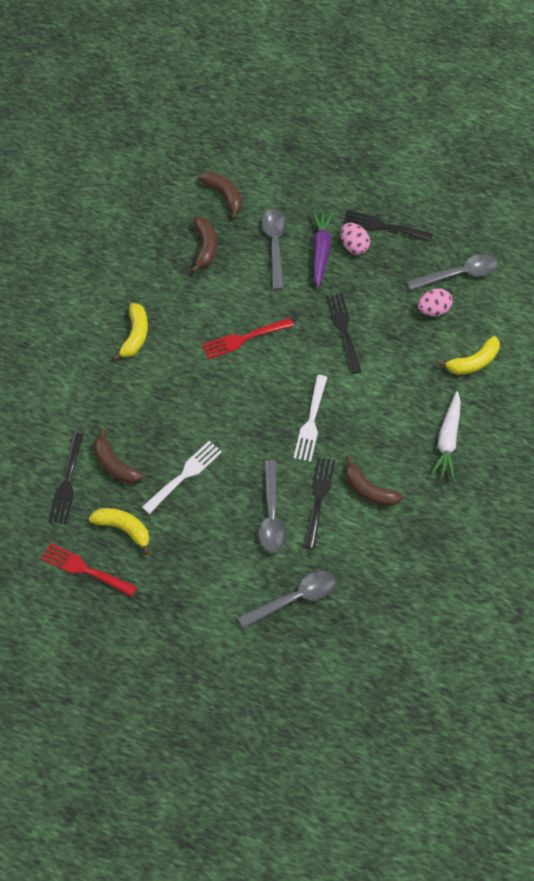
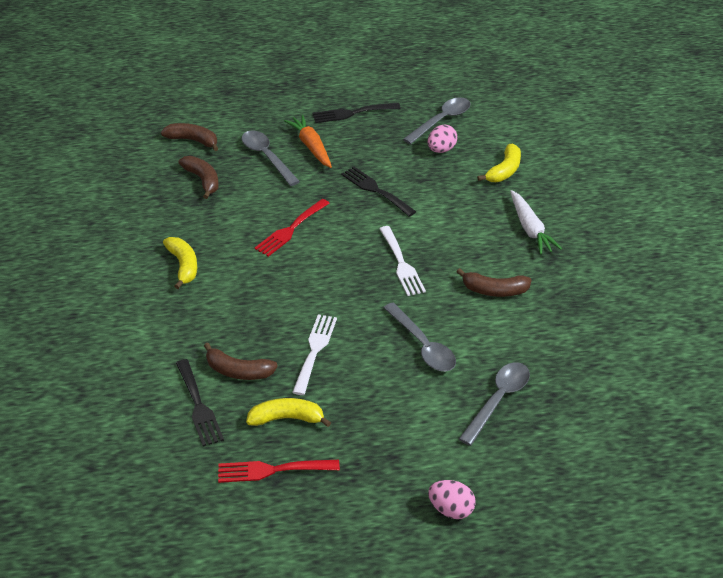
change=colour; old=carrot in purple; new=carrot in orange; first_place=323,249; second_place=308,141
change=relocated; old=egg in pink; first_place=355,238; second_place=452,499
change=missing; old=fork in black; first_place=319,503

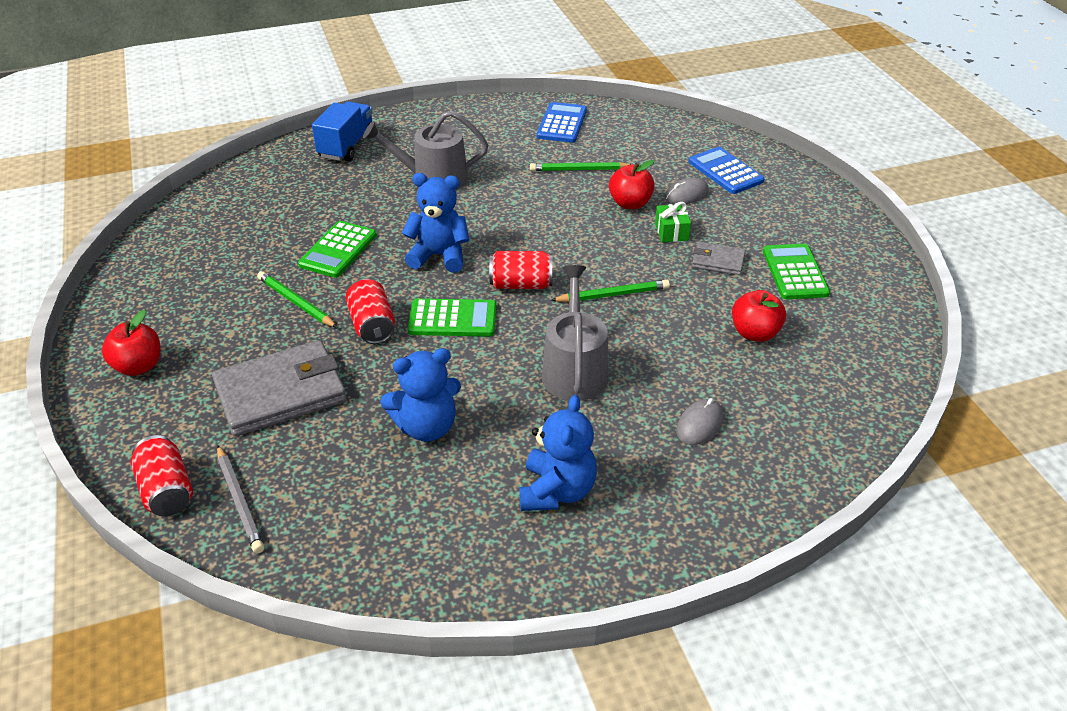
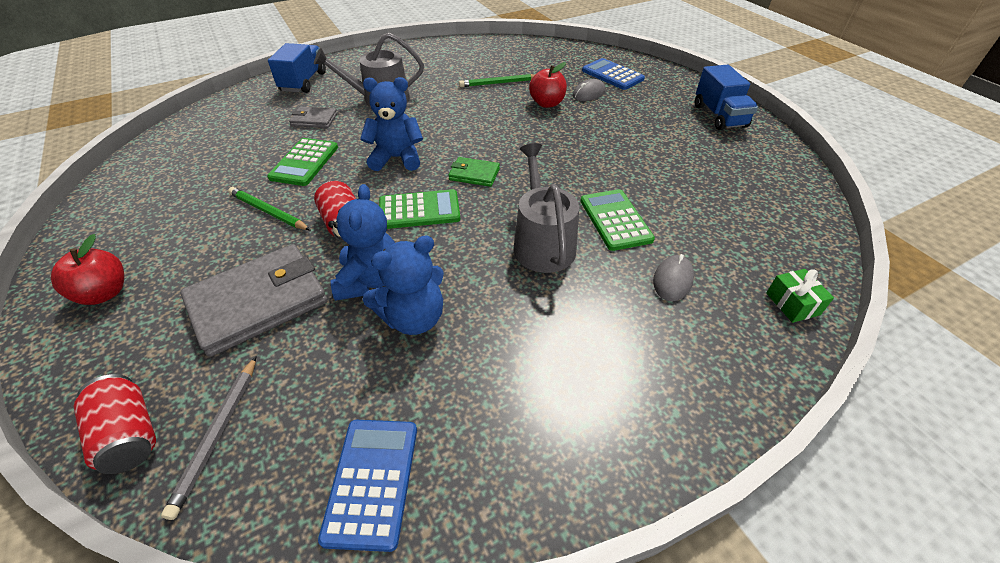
change=spun; old=pencil in grey; first_place=240,499; second_place=208,438; degrees=45
change=relocated; old=wallet in grey; first_place=719,258; second_place=313,117
change=relocated; old=calculator in blue; first_place=562,122; second_place=367,486
change=relocated; old=teddy bear in blue; first_place=558,453; second_place=361,242
change=exchanged; old=can in red; new=wallet in green; first_place=520,270; second_place=474,172
change=relocated; old=calculator in green; first_place=796,271; second_place=617,220
change=appeared; new=truck in blue; second_place=726,97
change=relocated; old=gift in green; first_place=673,222; second_place=800,296
change=missing; old=pencil in green; first_place=610,291
change=missing; old=apple in red; first_place=759,316

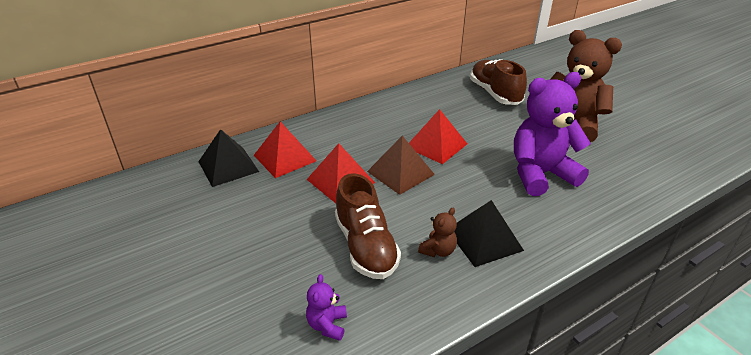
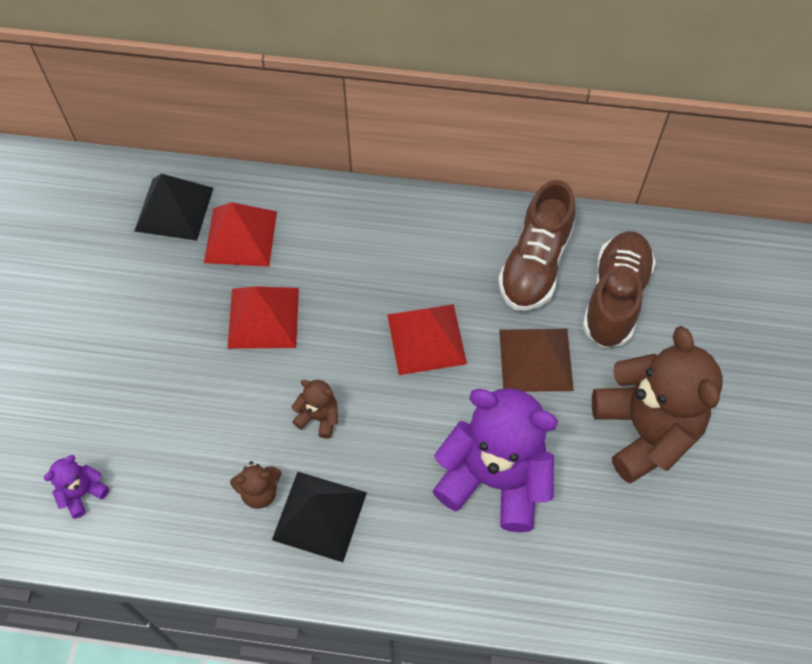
change=appeared; new=teddy bear in brown; second_place=314,409
change=relocated; old=shoe in brown; first_place=368,226; second_place=537,245
change=relocated; old=pyramid in brown; first_place=401,165; second_place=536,360

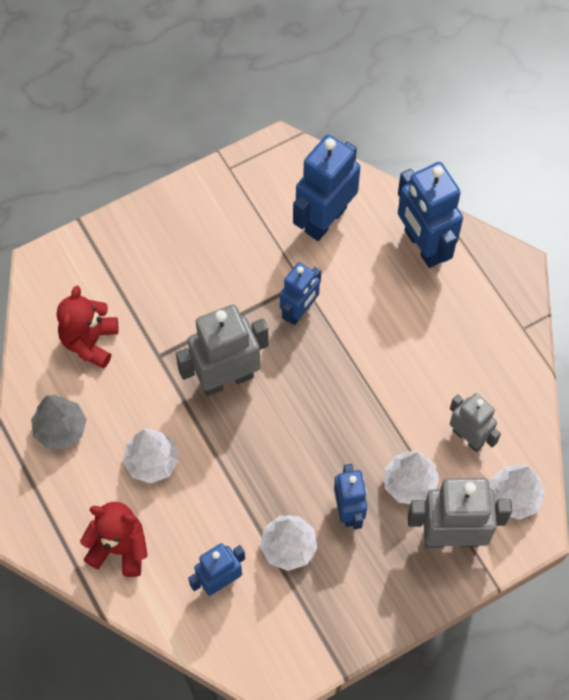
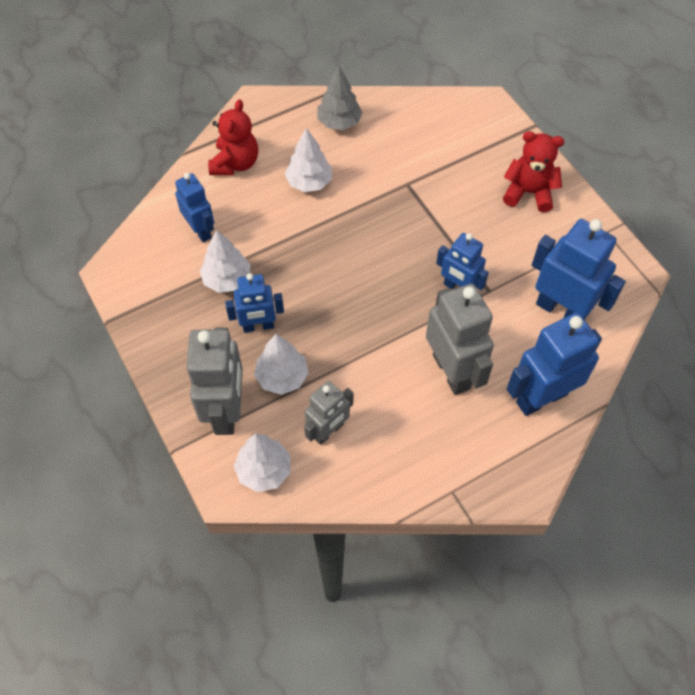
change=relocated; old=robot in grey; first_place=222,350; second_place=460,339
change=relocated; old=teddy bear in red; first_place=87,327; second_place=533,171

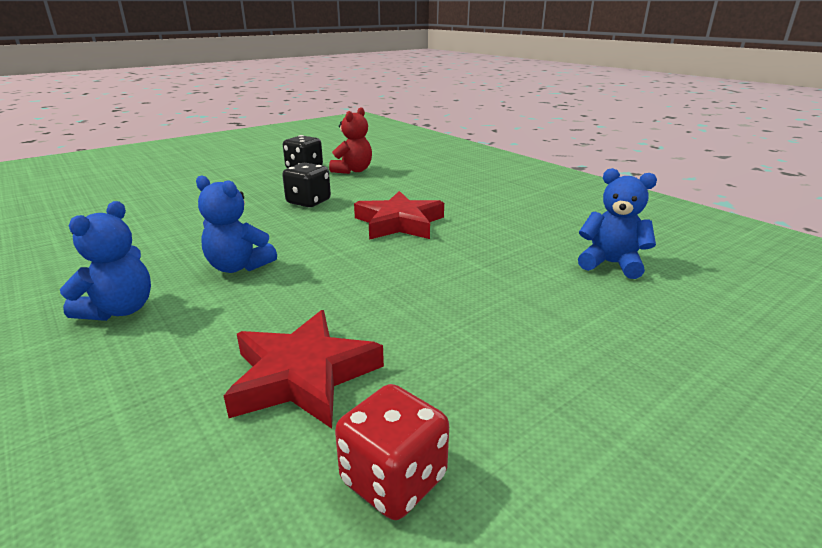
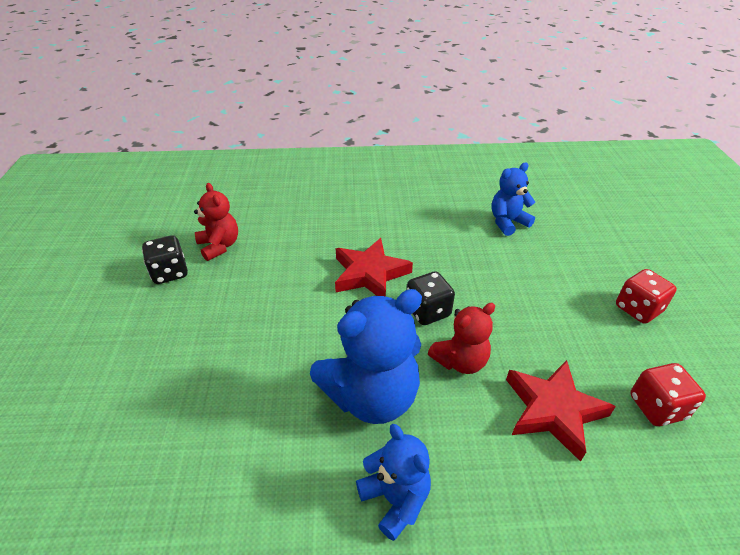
change=size; old=teddy bear in blue; first_place=236,224; second_place=366,356; factor=1.7
change=relocated; old=dice in black; first_place=306,185; second_place=431,298
change=appeared; new=teddy bear in red; second_place=461,338
change=appeared; new=dice in red; second_place=646,296

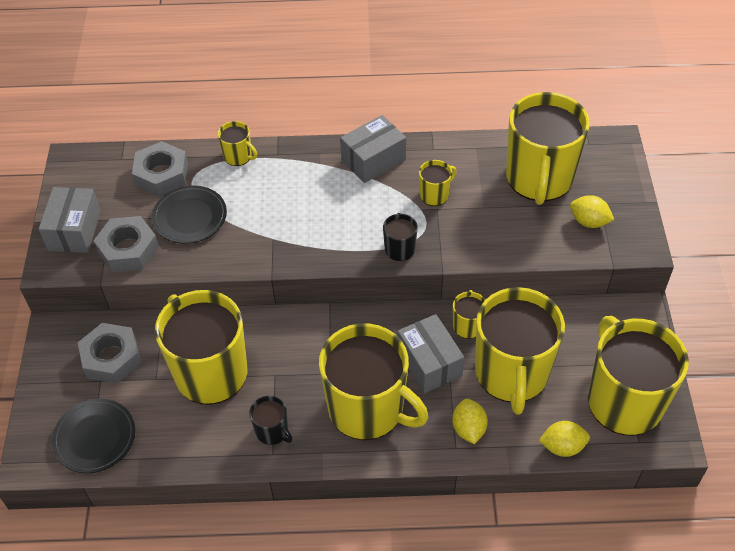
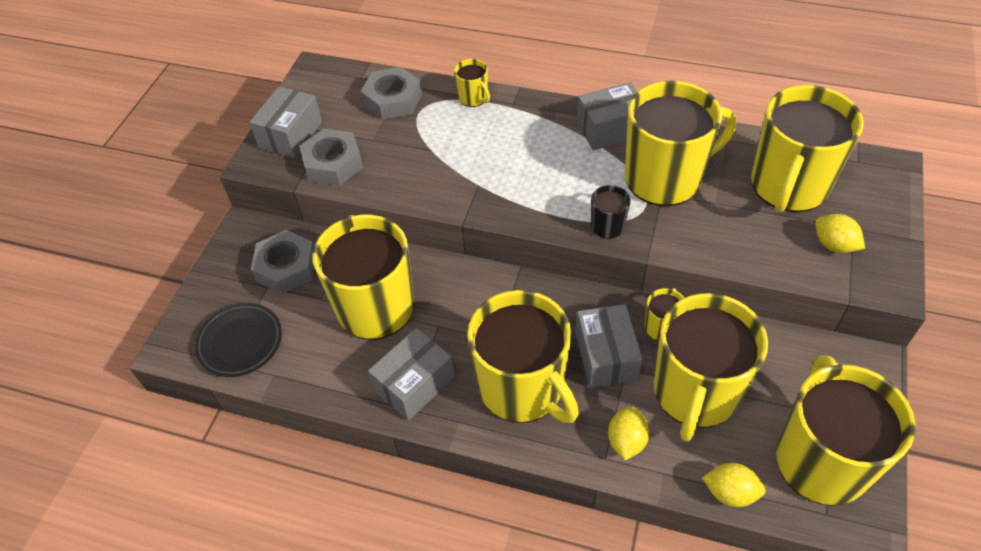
change=exchanged; old=mug in black; new=box in grey; first_place=270,420; second_place=411,374
change=size; old=mug in yellow; first_place=438,183; second_place=680,143; factor=2.34
change=missing; old=plate in black; first_place=189,215

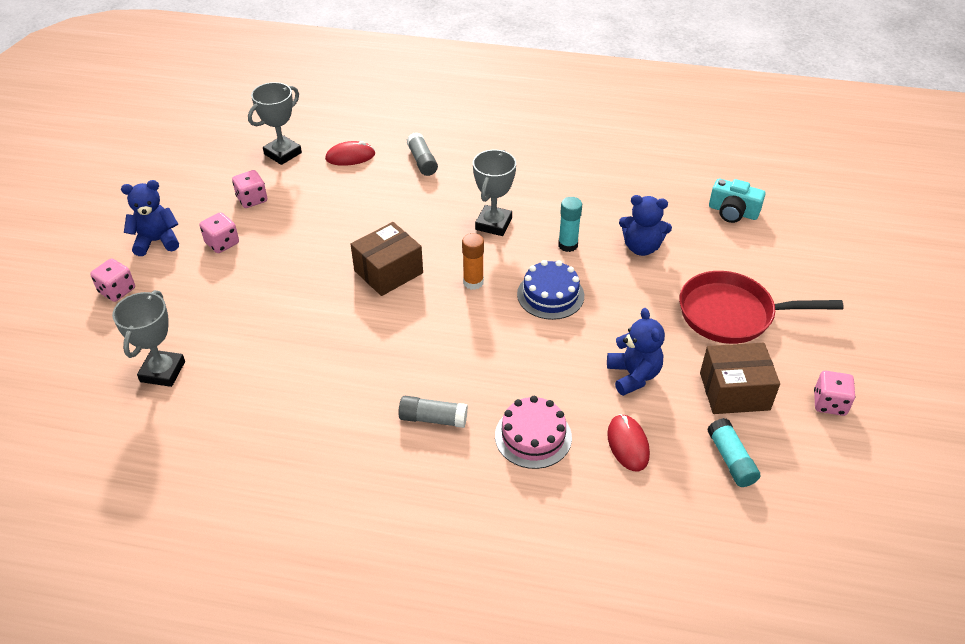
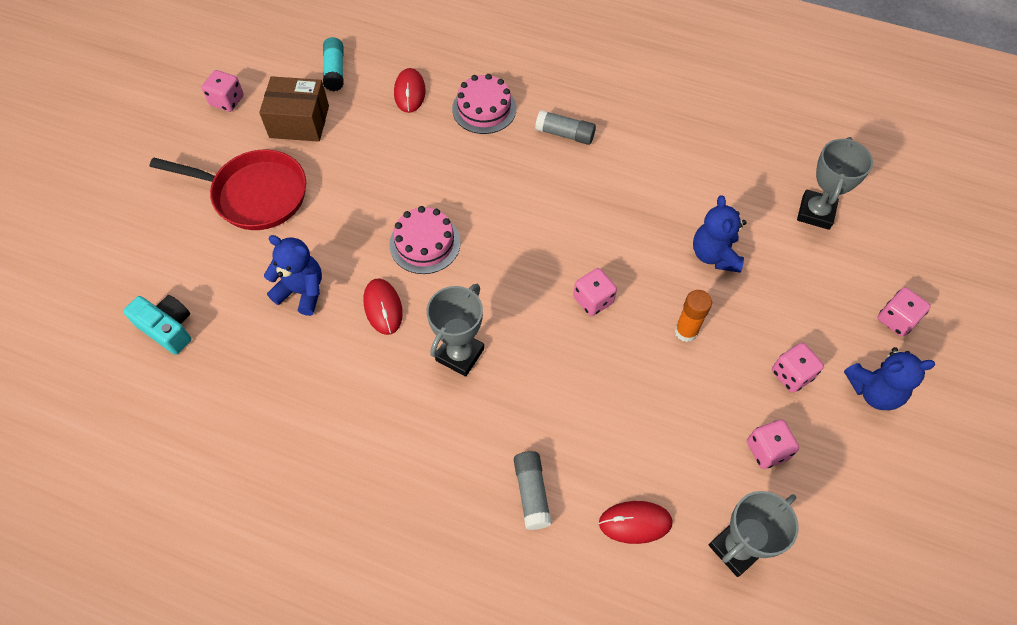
change=exchanged; old=glue stick in turquoise; new=mouse in red; first_place=570,224; second_place=383,306
change=colour; old=cake in blue; new=cake in pink; first_place=550,290; second_place=425,240
change=exchanged; old=box in brown; new=dice in pink; first_place=387,259; second_place=595,292
change=relocated; old=glue stick in orange; first_place=473,261; second_place=693,316
change=relocated; old=teddy bear in blue; first_place=636,352; second_place=720,234

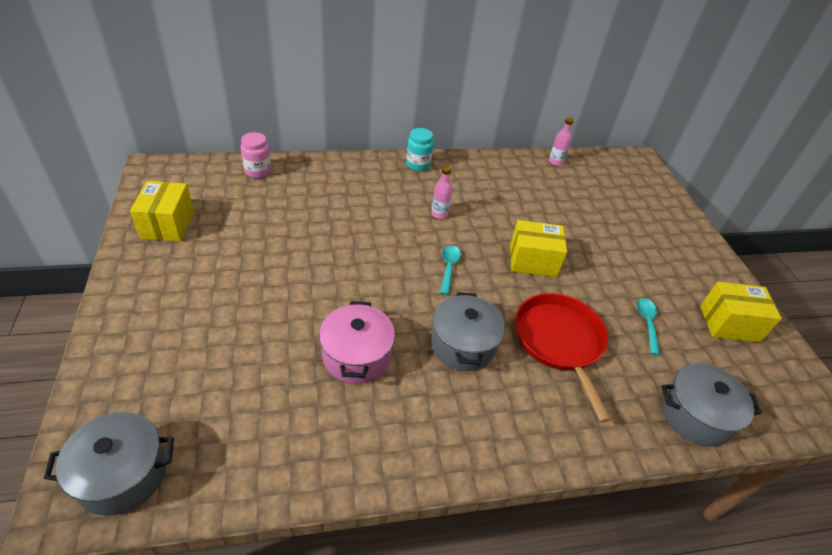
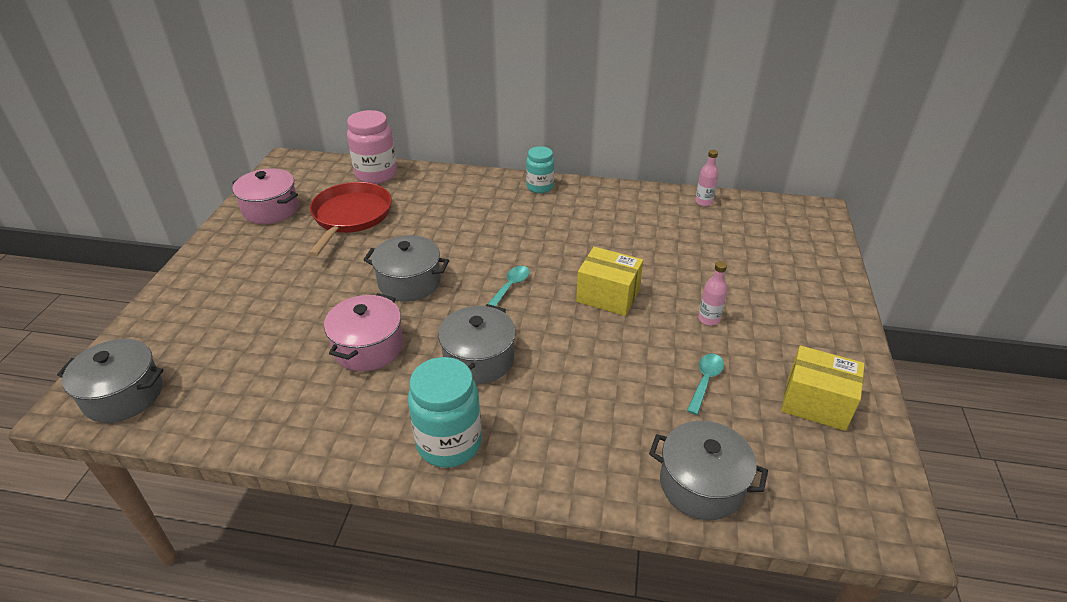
change=exchanged; old=box in yellow; new=pot in pink; first_place=162,211; second_place=265,196
change=relocated; old=pan in red; first_place=563,358; second_place=350,219
change=size; old=jar in pink; first_place=256,155; second_place=372,147; factor=1.59
change=appeared; new=pot in grey; second_place=406,268
change=appeared; new=jar in turquoise; second_place=445,412
change=relocated; old=bottle in pink; first_place=442,192; second_place=712,293

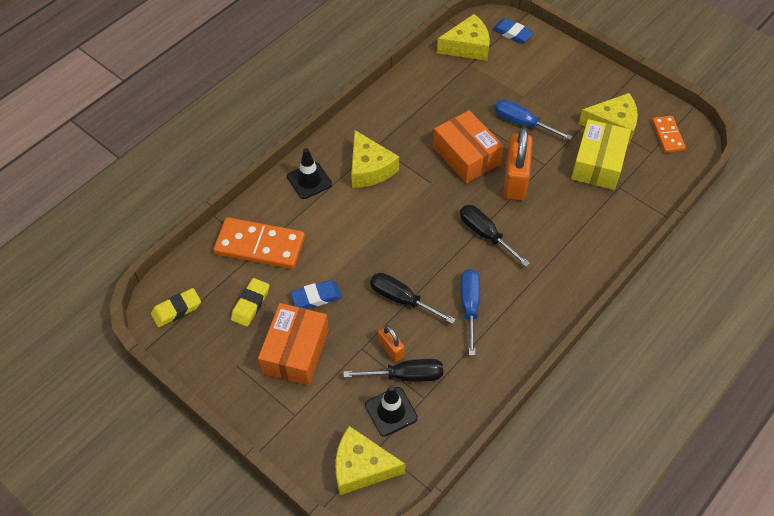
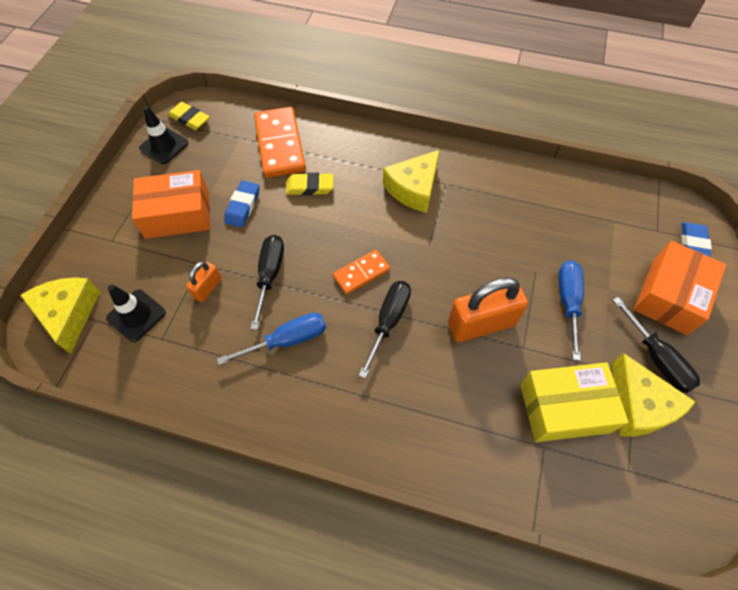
change=relocated; old=traffic cone in black; first_place=309,173; second_place=163,135
change=spun; old=eraser in blue; first_place=316,294; second_place=242,204; degrees=60
change=relocated; old=eraser in yellow; first_place=250,302; second_place=310,184
change=relocated; old=domino in orange; first_place=669,134; second_place=361,272
change=relocated; old=screwdriver in black; first_place=393,370; second_place=656,345
change=relocated; old=box in orange; first_place=468,146; second_place=680,288
change=missing; old=cheese in yellow; first_place=463,37

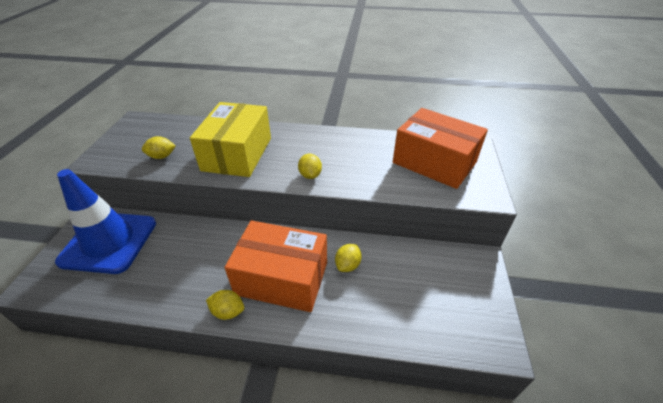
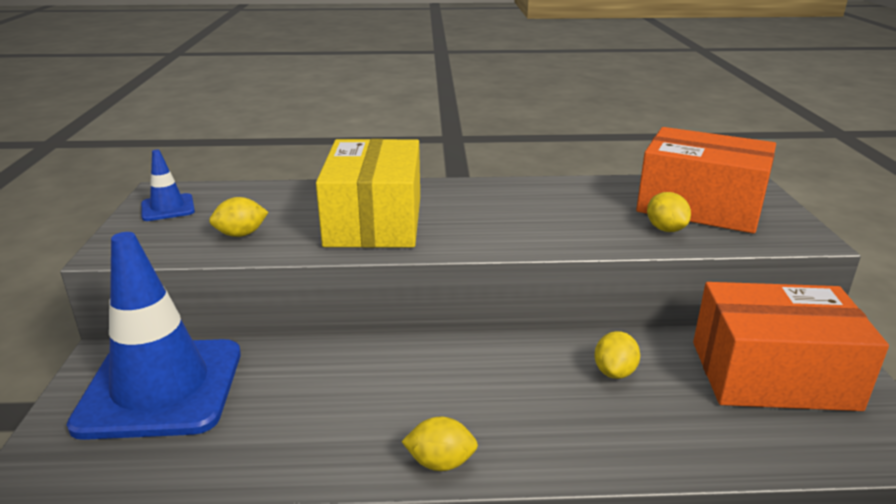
change=appeared; new=traffic cone in blue; second_place=168,185
change=relocated; old=lemon in yellow; first_place=310,166; second_place=669,212
change=relocated; old=box in orange; first_place=276,266; second_place=791,346

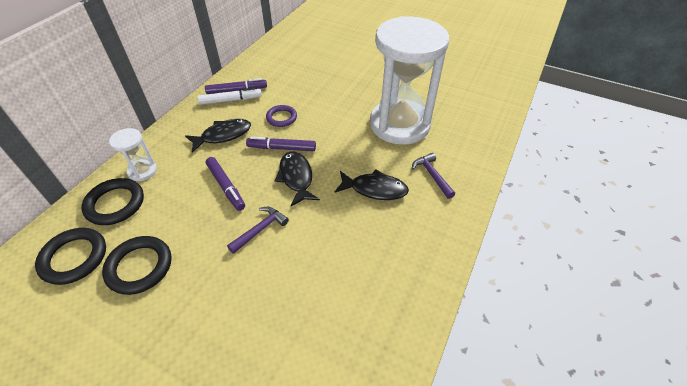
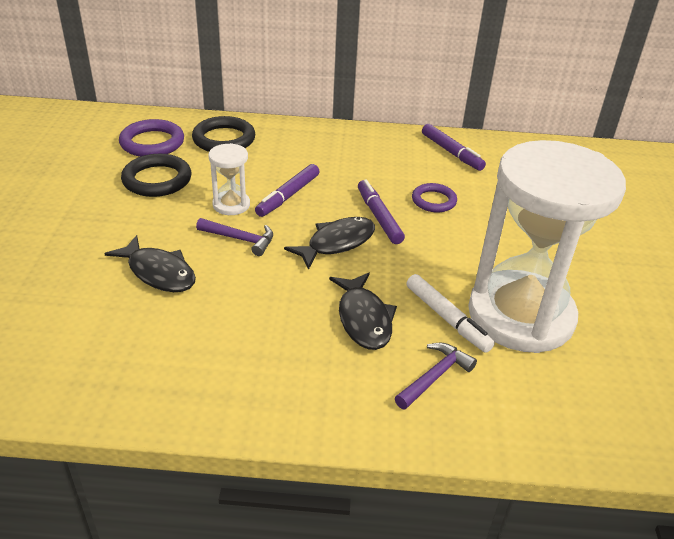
change=relocated; old=fish in black; first_place=218,136; second_place=150,263
change=colour; old=ring in black; new=ring in purple; first_place=70,256; second_place=151,138
change=relocated; old=hourglass in white; first_place=133,154; second_place=229,179
change=relocated; old=marker in white; first_place=230,96; second_place=450,313

